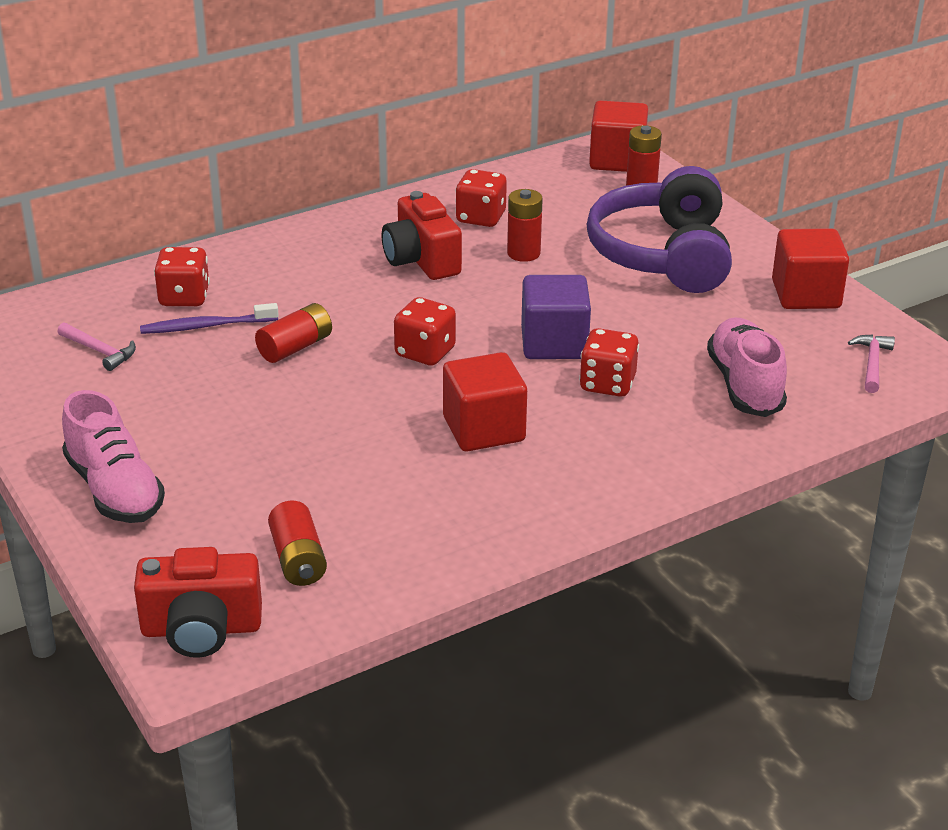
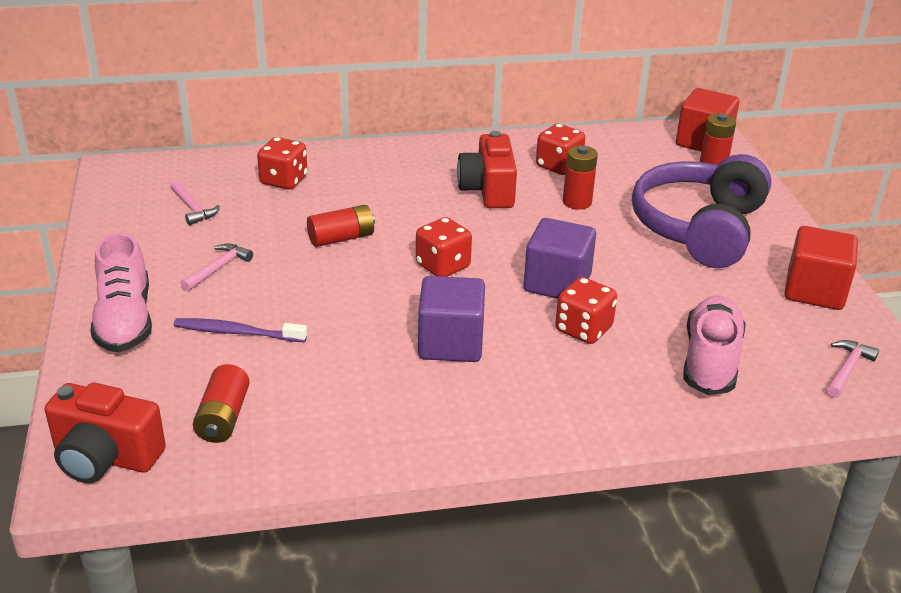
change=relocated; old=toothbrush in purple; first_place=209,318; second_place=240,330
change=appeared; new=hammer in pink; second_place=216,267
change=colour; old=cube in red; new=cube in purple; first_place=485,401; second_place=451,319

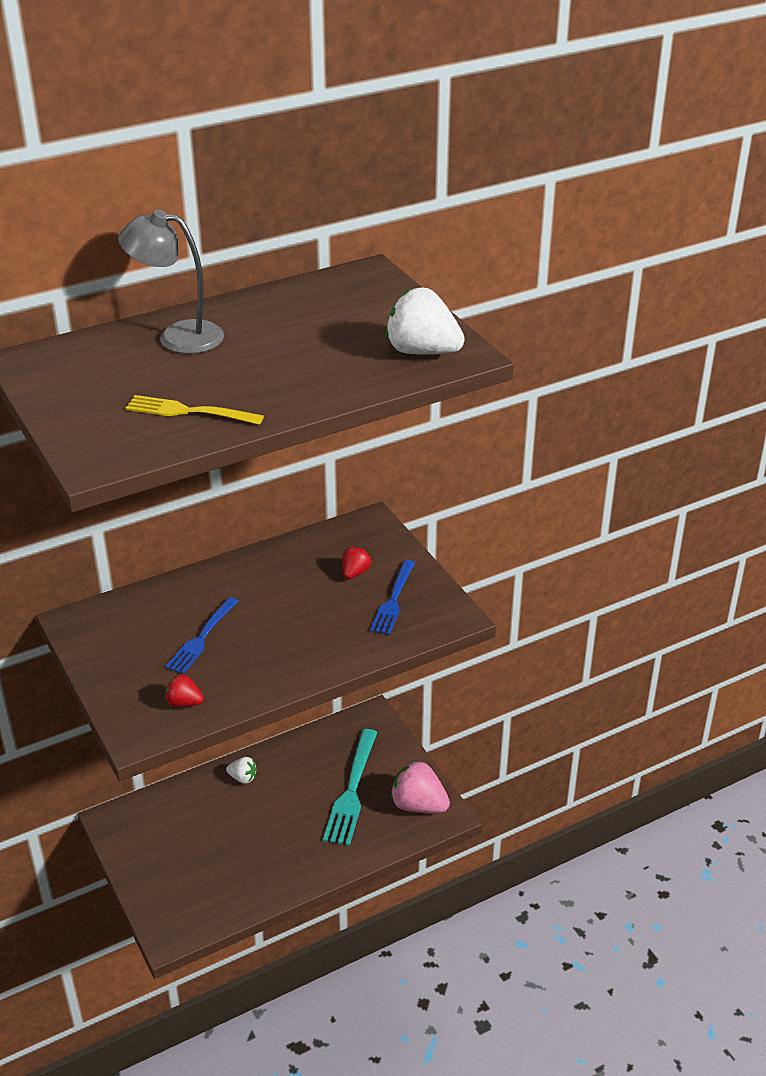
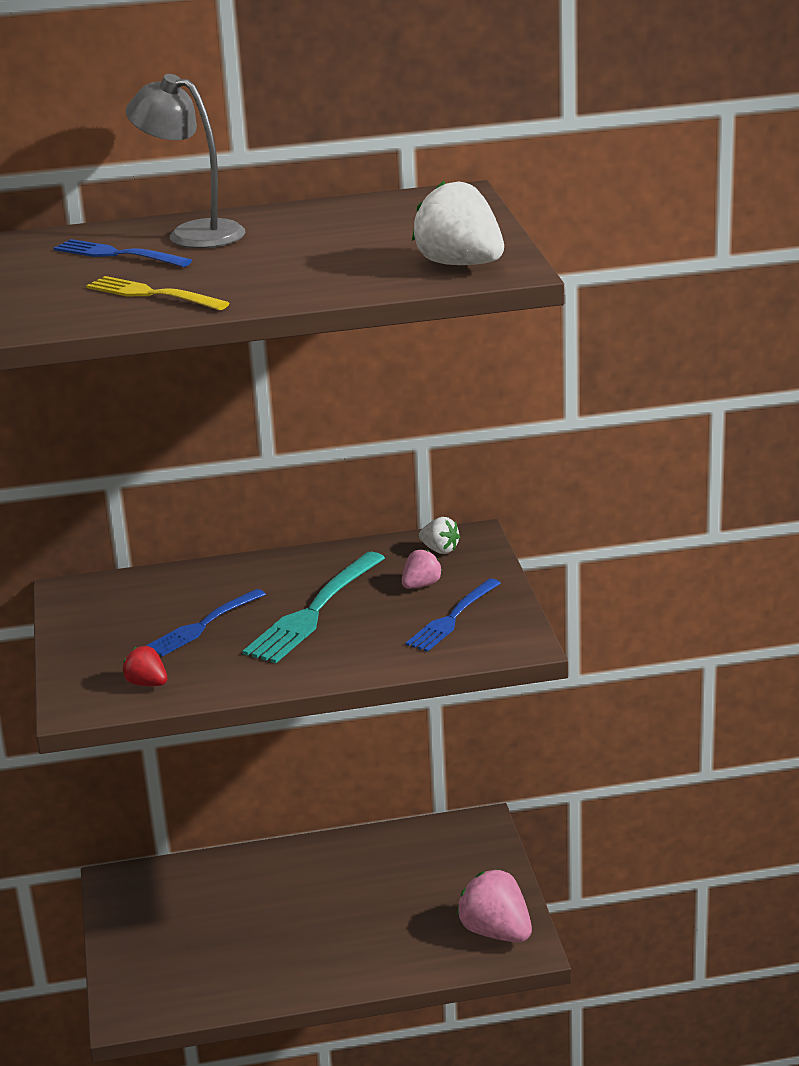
change=appeared; new=fork in blue; second_place=123,253
change=relocated; old=fork in turquoise; first_place=350,787; second_place=314,607
change=colour; old=strawberry in red; new=strawberry in pink; first_place=356,562; second_place=422,569
change=relocated; old=strawberry in white; first_place=241,770; second_place=439,535

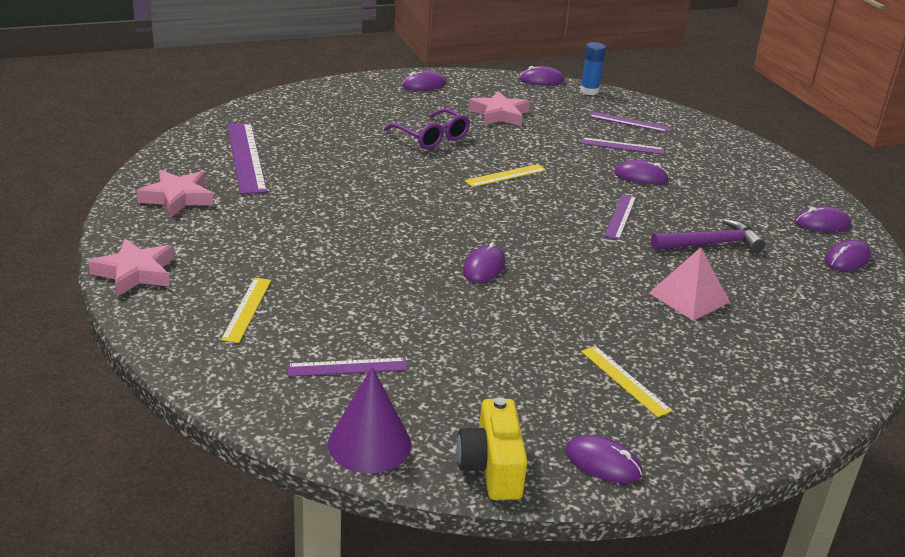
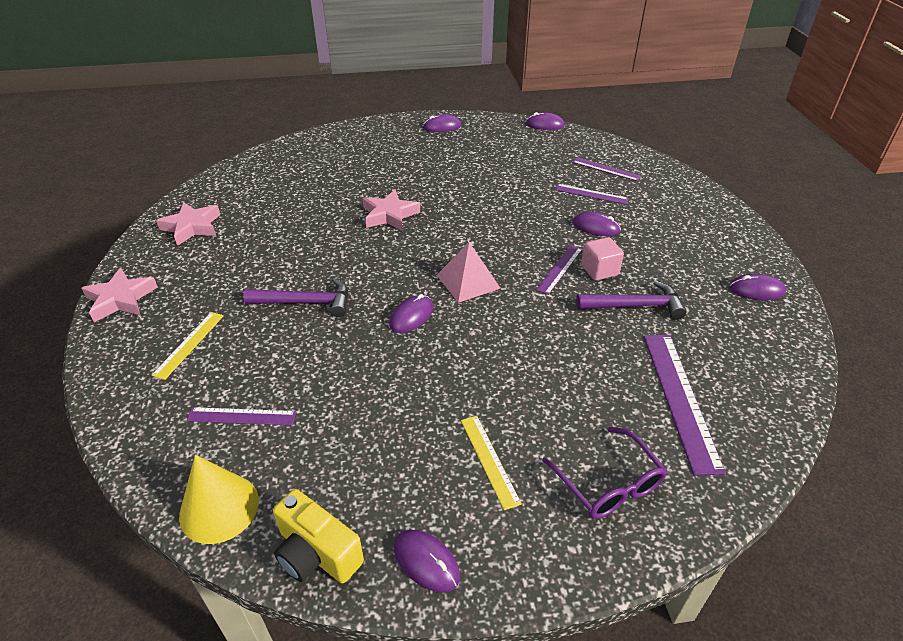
change=colour; old=cone in purple; new=cone in yellow; first_place=369,420; second_place=219,499
change=appeared; new=hammer in purple; second_place=296,297
change=spun; old=camera in yellow; first_place=492,448; second_place=318,536; degrees=-60
change=relocated; old=star in pink; first_place=499,108; second_place=391,210
change=relocated; old=pyramid in pink; first_place=689,284; second_place=468,272
change=relocated; old=glasses in purple; first_place=427,129; second_place=604,473
change=appeared; new=cube in pink; second_place=602,259
change=relocated; old=ruler in purple; first_place=247,158; second_place=685,405
change=missing; old=ruler in yellow; first_place=505,175
change=missing; old=glue stick in blue; first_place=593,68
change=missing; old=mouse in purple; first_place=848,255

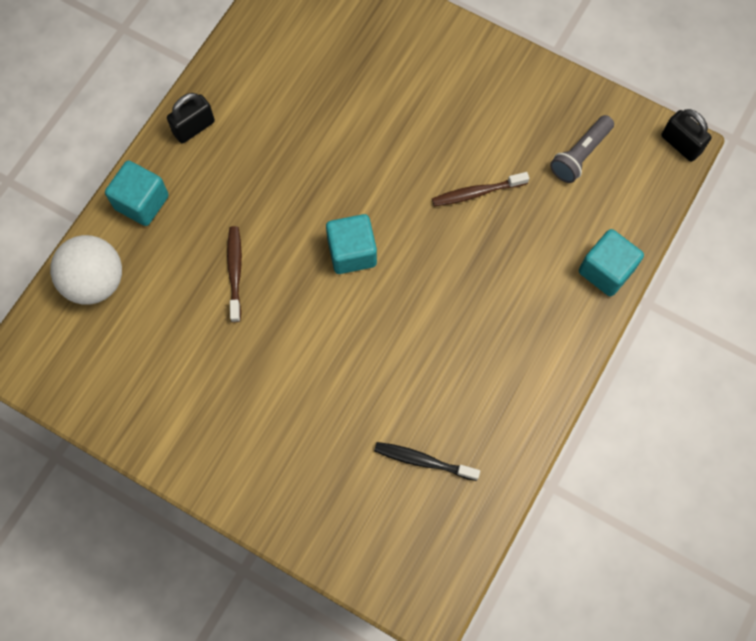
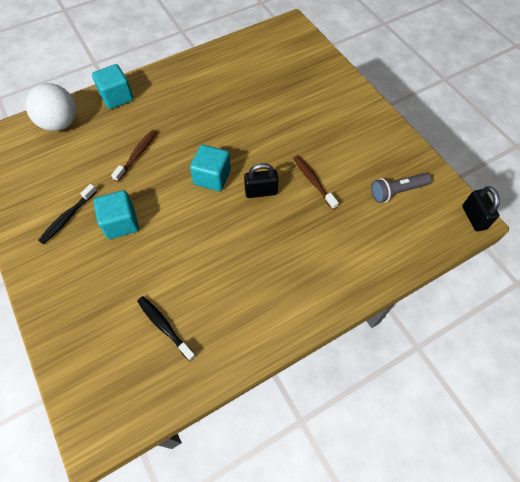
change=appeared; new=toothbrush in black; second_place=67,214
change=relocated; old=cube in turquoise; first_place=611,262; second_place=116,214
change=relocated; old=padlock in black; first_place=191,118; second_place=261,180
change=spun; old=toothbrush in brown; first_place=480,189; second_place=316,182; degrees=45

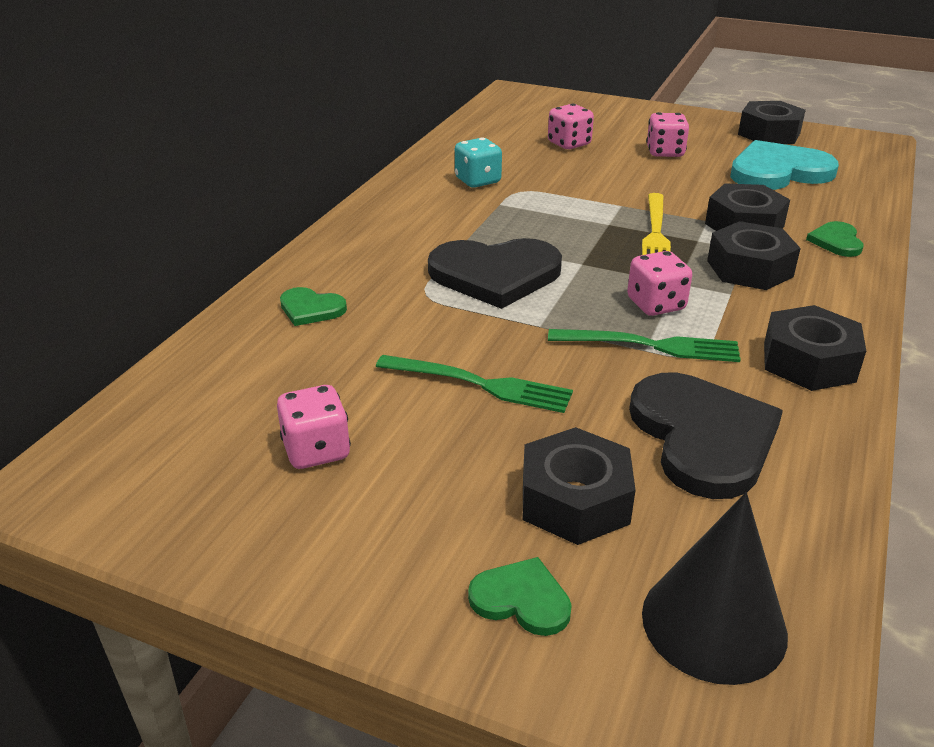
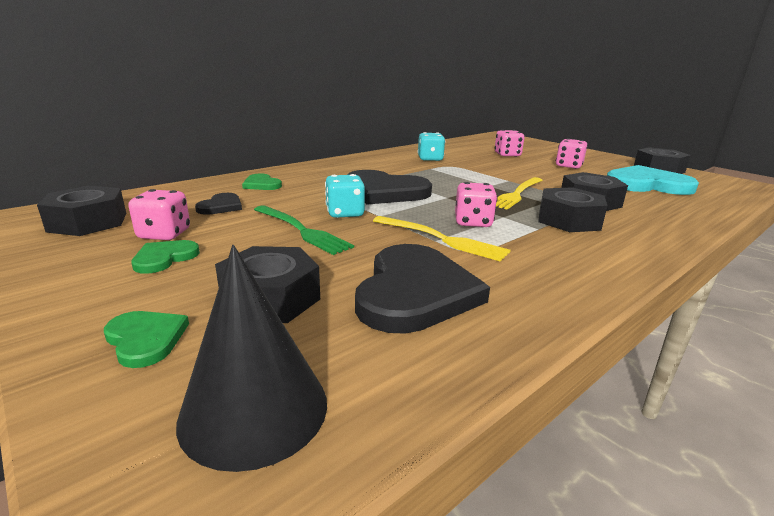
change=relocated; old=nut in black; first_place=815,348; second_place=81,211
change=relocated; old=heart in green; first_place=834,239; second_place=165,257
change=appeared; new=heart in black; second_place=218,204
change=appeared; new=dice in turquoise; second_place=345,196
change=colour; old=fork in green; new=fork in yellow; first_place=644,345; second_place=442,239

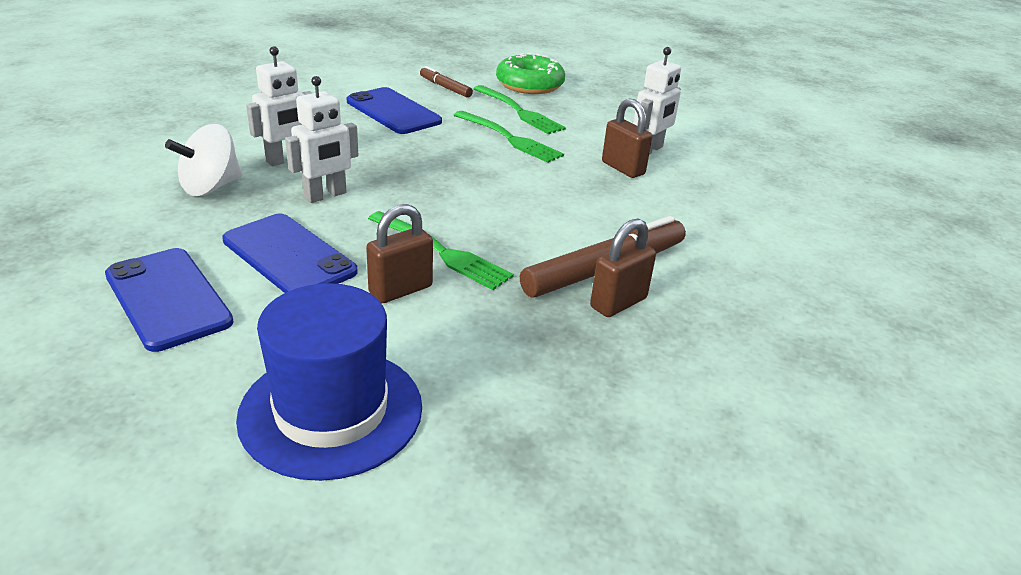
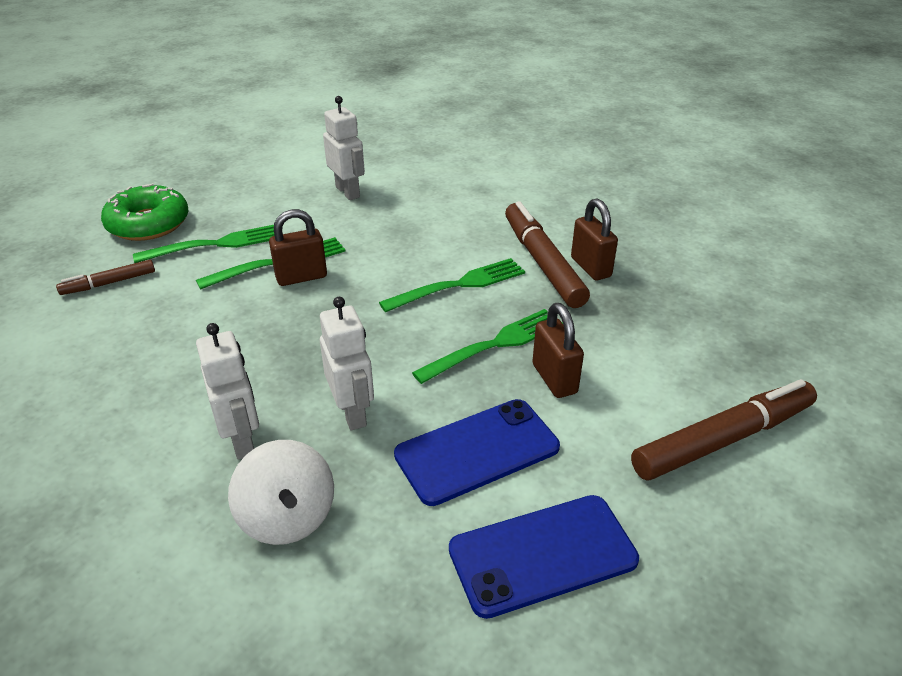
change=relocated; old=padlock in brown; first_place=627,138; second_place=298,247
change=appeared; new=fork in green; second_place=452,285
change=exchanged; old=hat in blue; new=marker in brown; first_place=329,382; second_place=724,429
change=missing; old=phone in blue; first_place=394,110

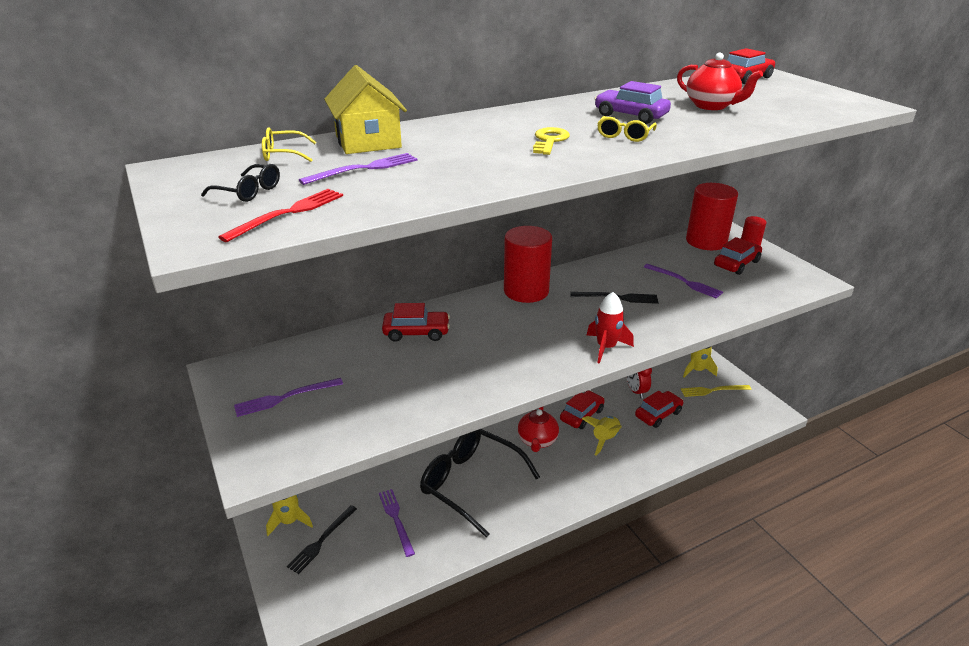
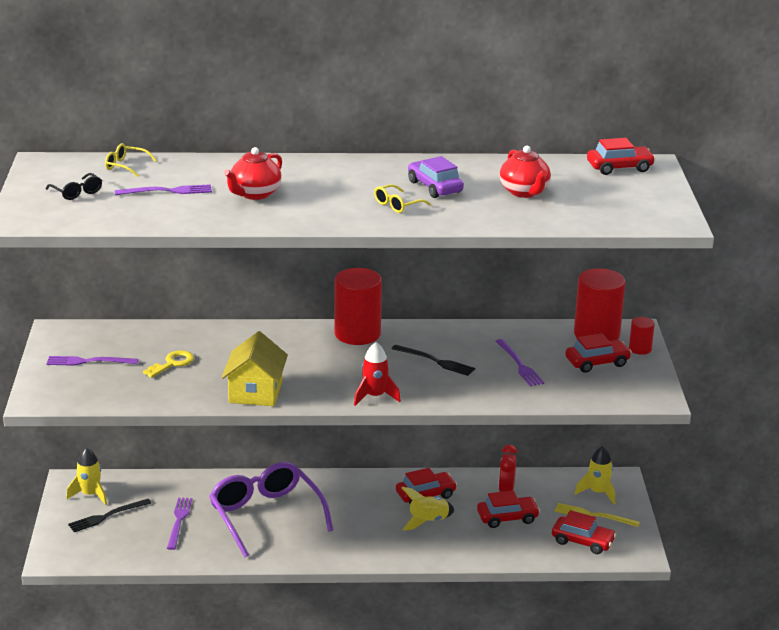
change=relocated; old=key in yellow; first_place=551,141; second_place=168,364
change=colour; old=glasses in black; new=glasses in purple; first_place=480,483; second_place=271,509
change=relocated; old=house in yellow; first_place=365,109; second_place=255,368
change=relocated; old=teapot in red; first_place=538,429; second_place=253,173
change=relocated; old=car in red; first_place=416,322; second_place=584,532
change=missing; old=fork in red; first_place=280,215

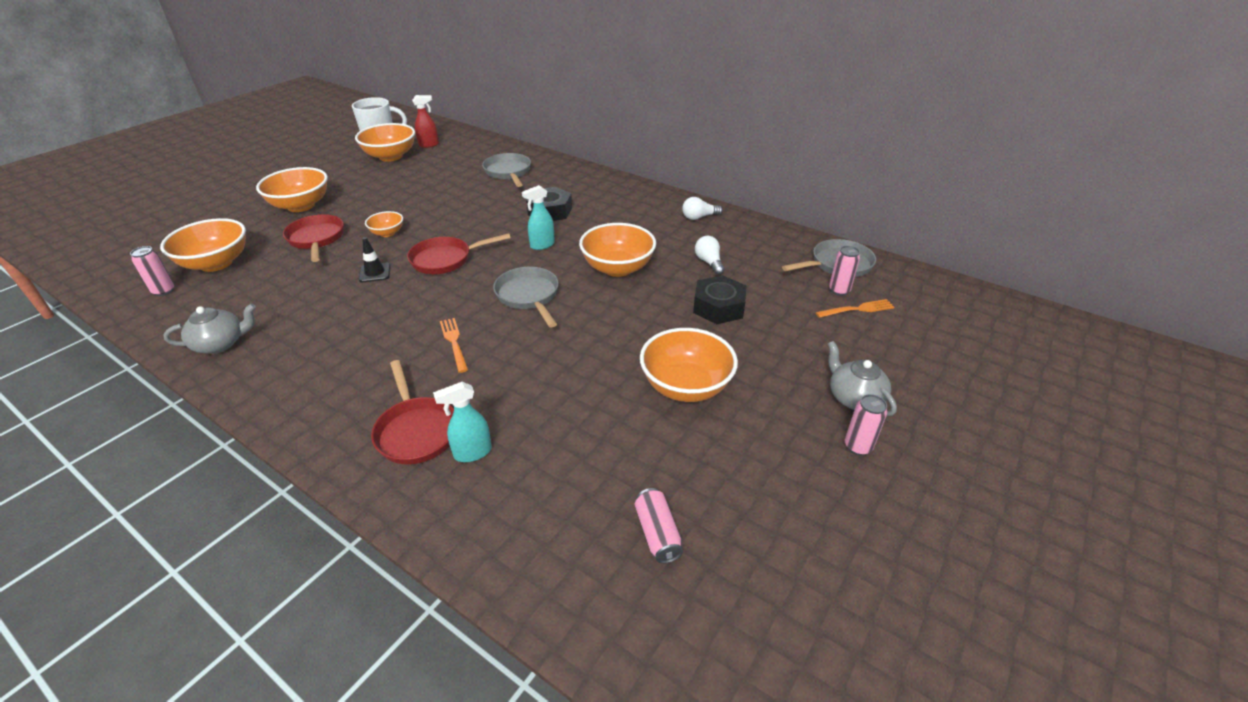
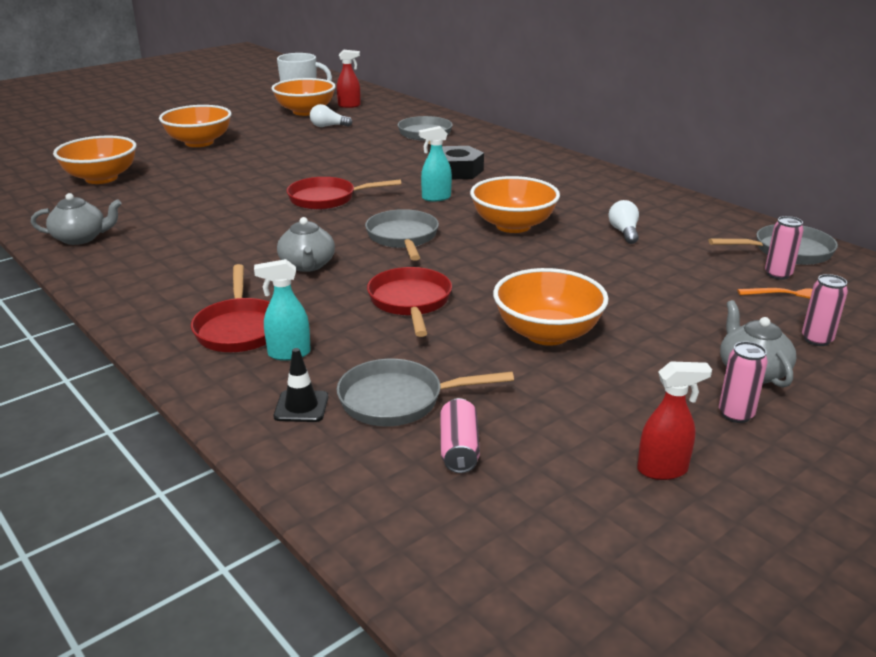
change=relocated; old=traffic cone in black; first_place=375,259; second_place=301,385
change=exchanged; old=fork in orange; new=teapot in grey; first_place=454,345; second_place=306,244
change=relocated; old=light bulb in white; first_place=702,208; second_place=331,115
change=appeared; new=pan in grey; second_place=425,392
change=relocated; old=pan in red; first_place=313,238; second_place=409,302
change=appeared; new=spray bottle in red; second_place=674,420
change=relocated; old=can in pink; first_place=152,271; second_place=825,310
change=missing; old=bowl in orange; first_place=384,224
change=missing; old=nut in black; first_place=719,299

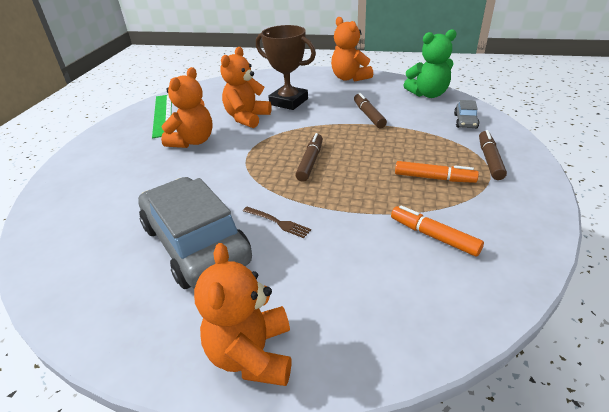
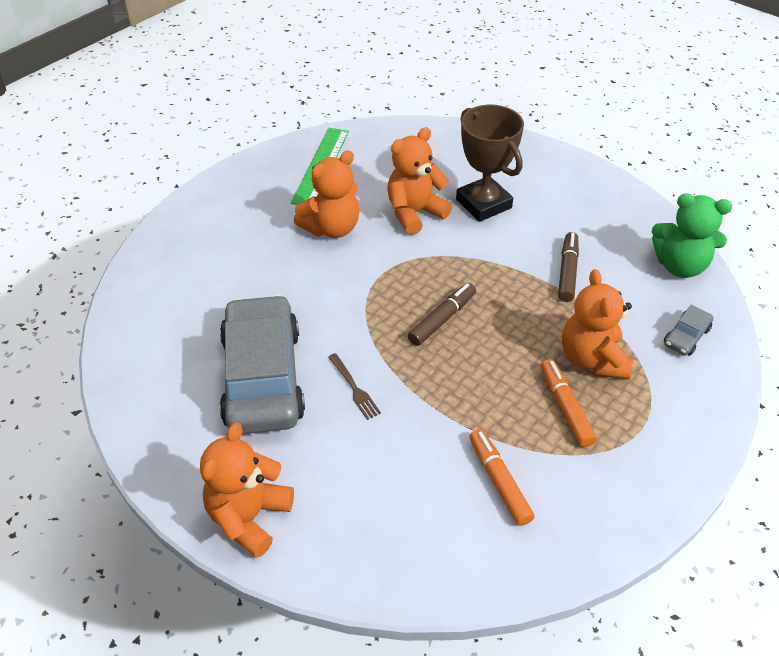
change=spun; old=marker in orange; first_place=437,172; second_place=569,403; degrees=-150
change=relocated; old=teddy bear in orange; first_place=352,49; second_place=597,324
change=missing; old=marker in brown; first_place=493,155

